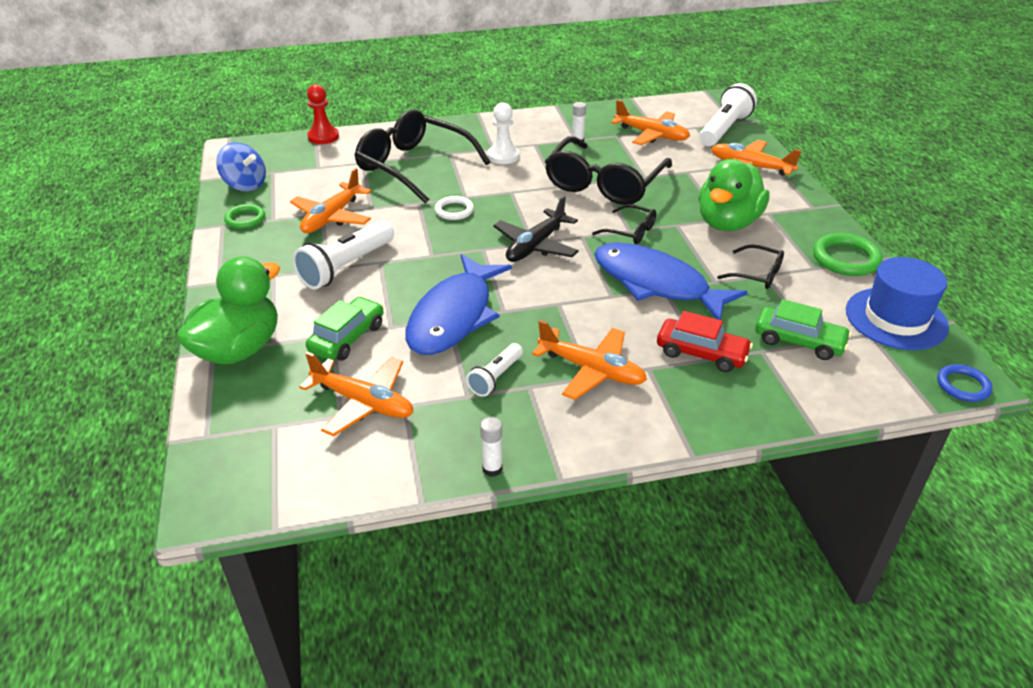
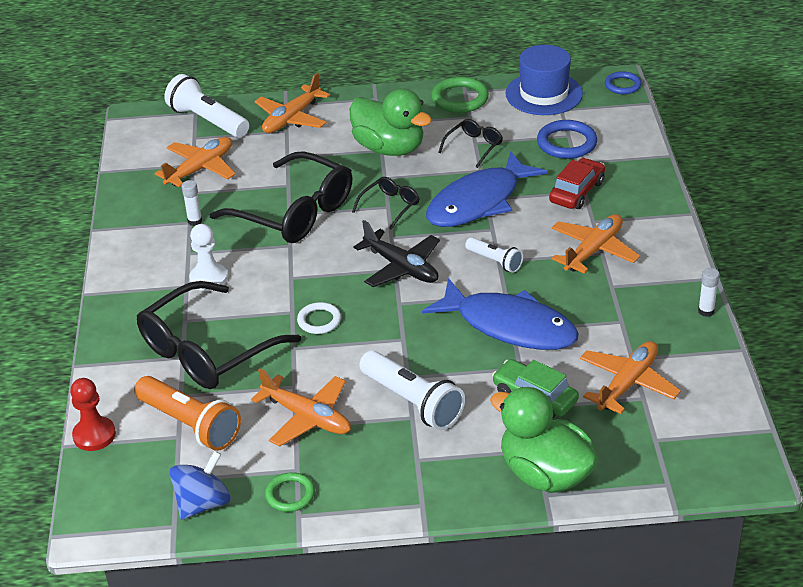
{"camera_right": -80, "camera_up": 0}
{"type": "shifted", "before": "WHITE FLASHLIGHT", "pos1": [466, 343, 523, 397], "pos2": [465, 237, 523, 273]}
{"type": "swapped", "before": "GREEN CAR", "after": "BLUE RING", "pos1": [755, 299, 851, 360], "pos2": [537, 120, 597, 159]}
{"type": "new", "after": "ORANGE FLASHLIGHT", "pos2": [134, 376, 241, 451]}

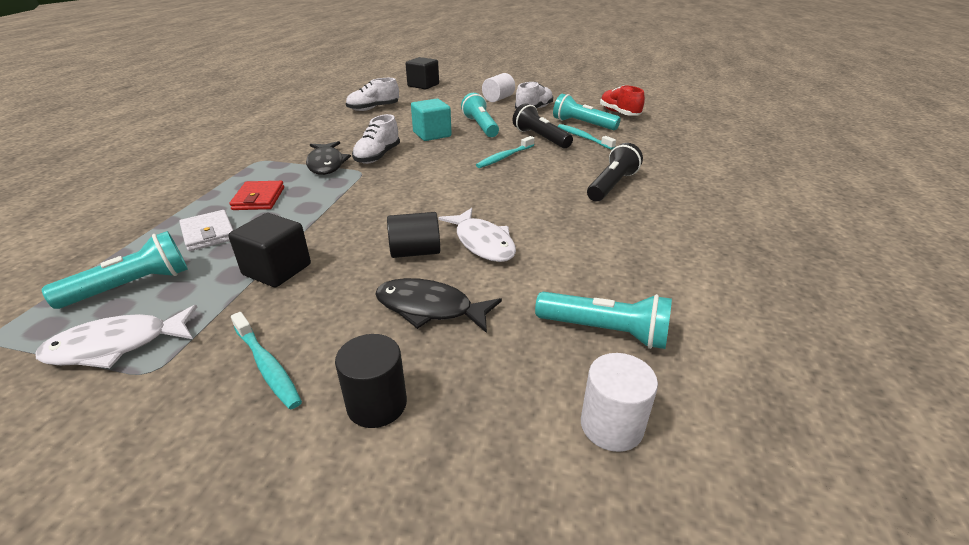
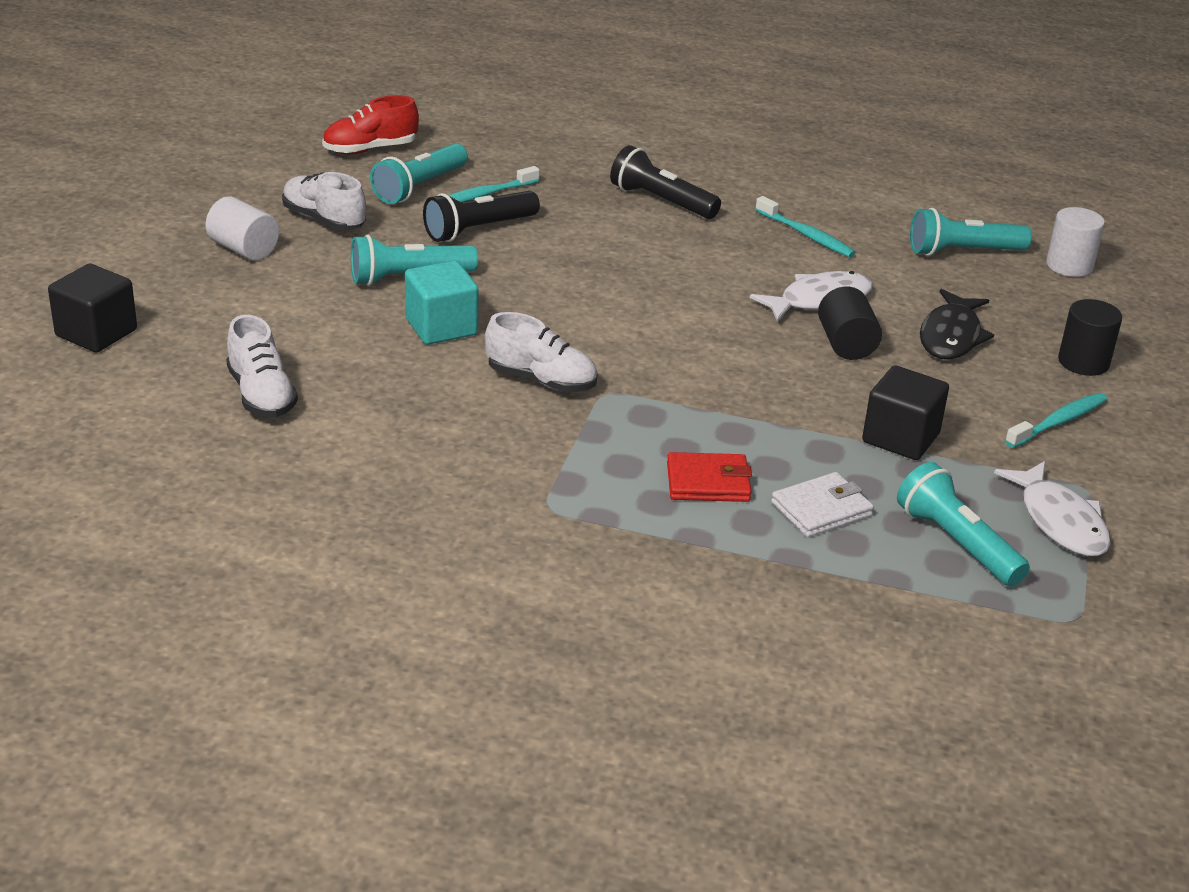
{"camera_right": -90, "camera_up": 0}
{"type": "gone", "before": "BLACK FISH", "pos1": [306, 141, 351, 175]}
{"type": "shifted", "before": "TURQUOISE TOOTHBRUSH", "pos1": [476, 136, 534, 168], "pos2": [755, 196, 856, 257]}
{"type": "rotated", "before": "TURQUOISE FLASHLIGHT", "pos1": [535, 292, 672, 349], "pos2": [910, 208, 1032, 256], "turn": -120}

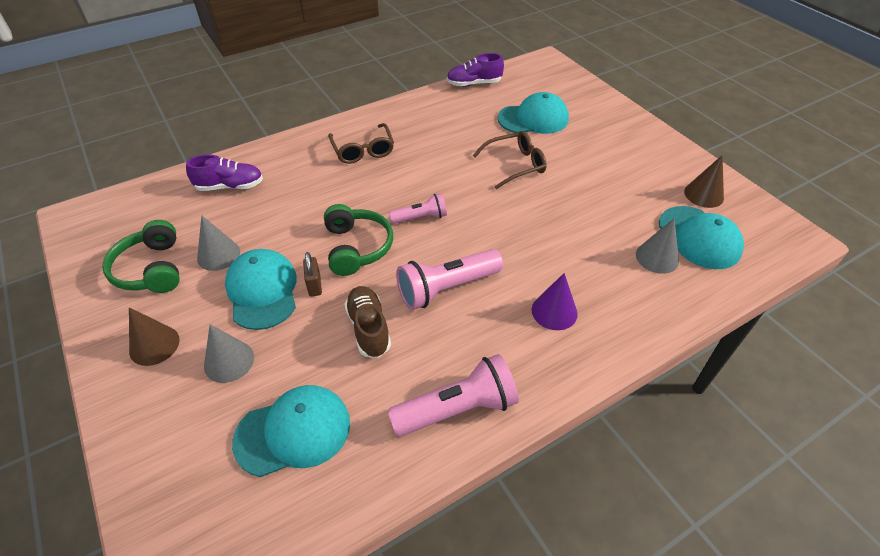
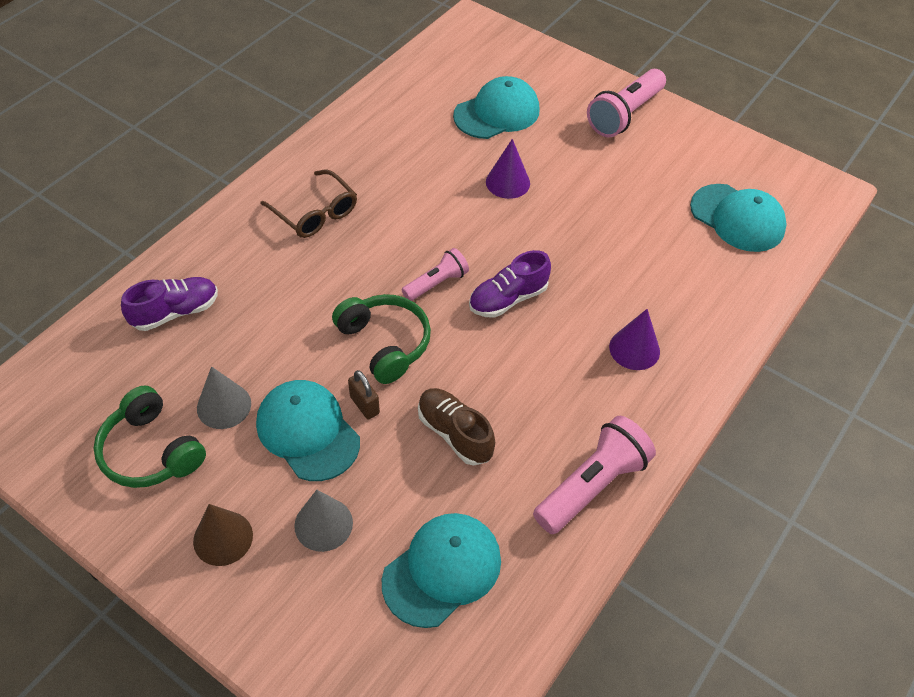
{"camera_right": -25, "camera_up": 5}
{"type": "shifted", "before": "PINK FLASHLIGHT", "pos1": [396, 249, 503, 310], "pos2": [587, 69, 666, 137]}
{"type": "shifted", "before": "PURPLE SHOE", "pos1": [446, 53, 504, 87], "pos2": [469, 250, 551, 318]}
{"type": "swapped", "before": "BROWN GLASSES", "after": "PURPLE CONE", "pos1": [473, 131, 547, 189], "pos2": [486, 139, 530, 199]}
{"type": "gone", "before": "GREY CONE", "pos1": [636, 218, 679, 274]}
{"type": "gone", "before": "BROWN CONE", "pos1": [684, 155, 724, 208]}

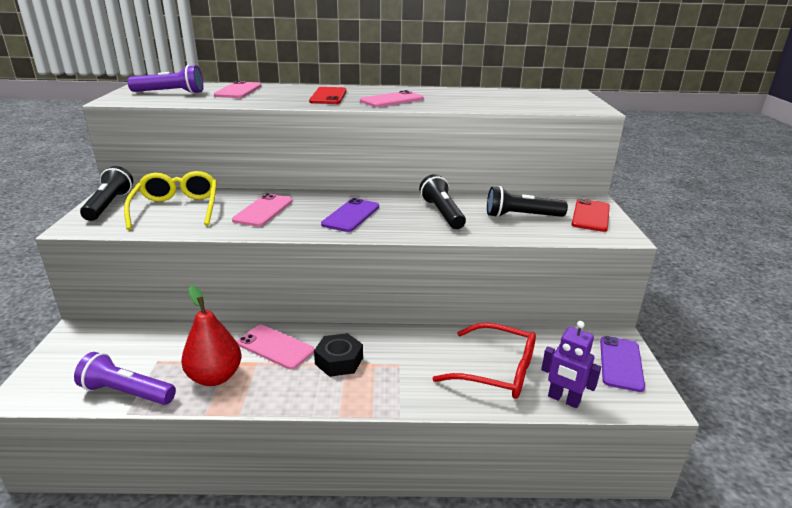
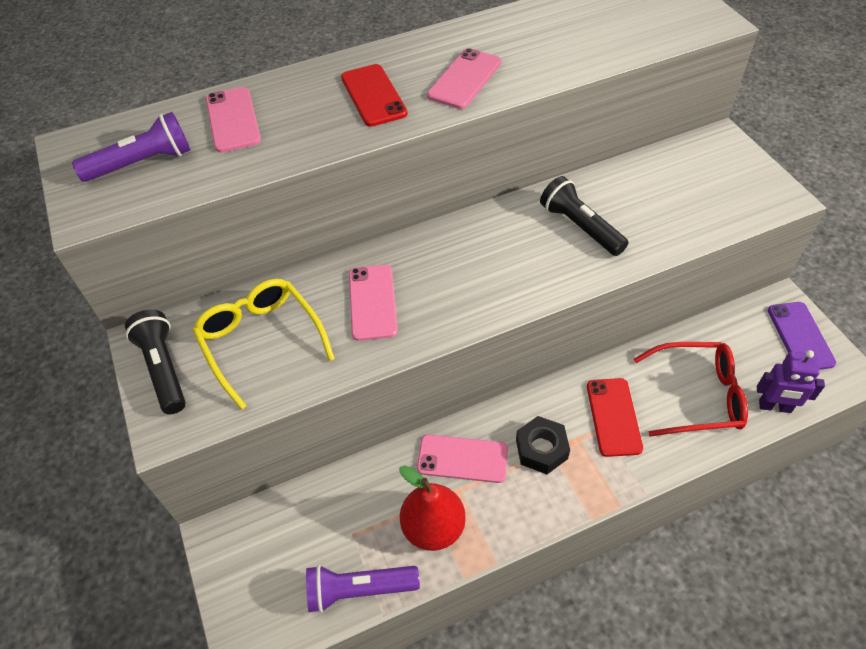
{"camera_right": -20, "camera_up": 25}
{"type": "gone", "before": "PURPLE PHONE", "pos1": [321, 198, 379, 232]}
{"type": "gone", "before": "BLACK FLASHLIGHT", "pos1": [487, 186, 568, 217]}
{"type": "shifted", "before": "RED PHONE", "pos1": [571, 198, 610, 232], "pos2": [587, 378, 643, 457]}

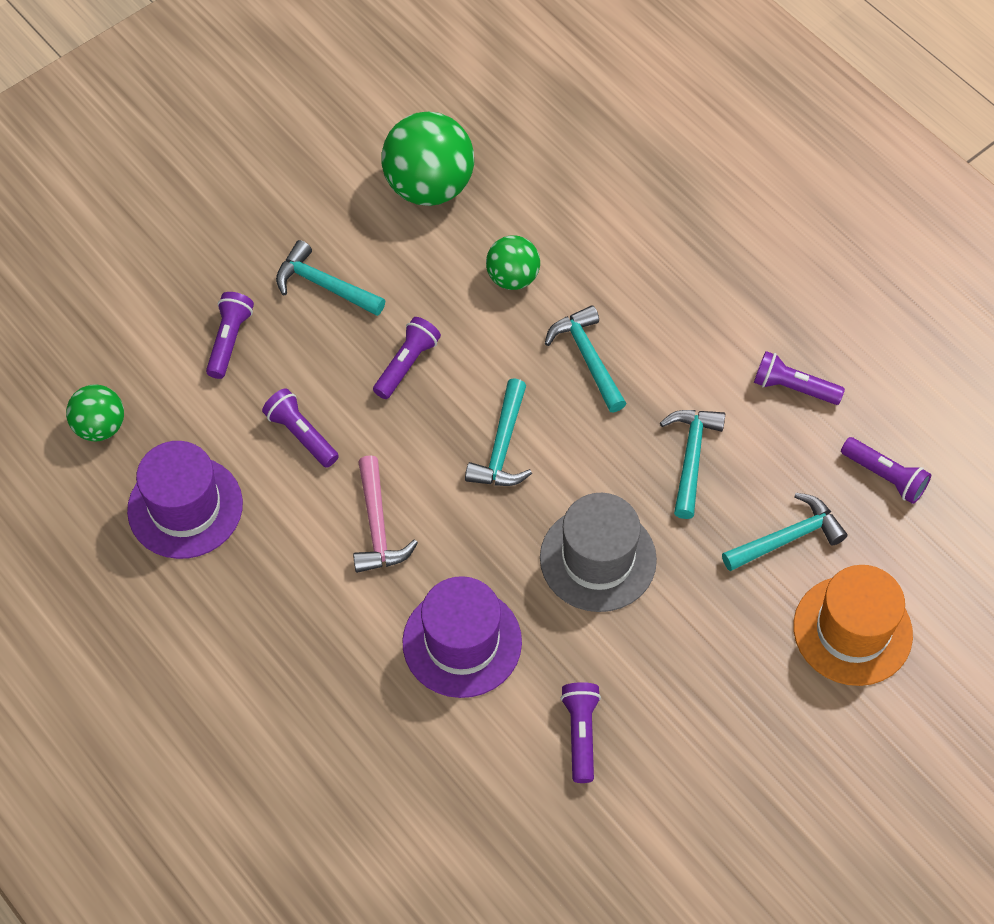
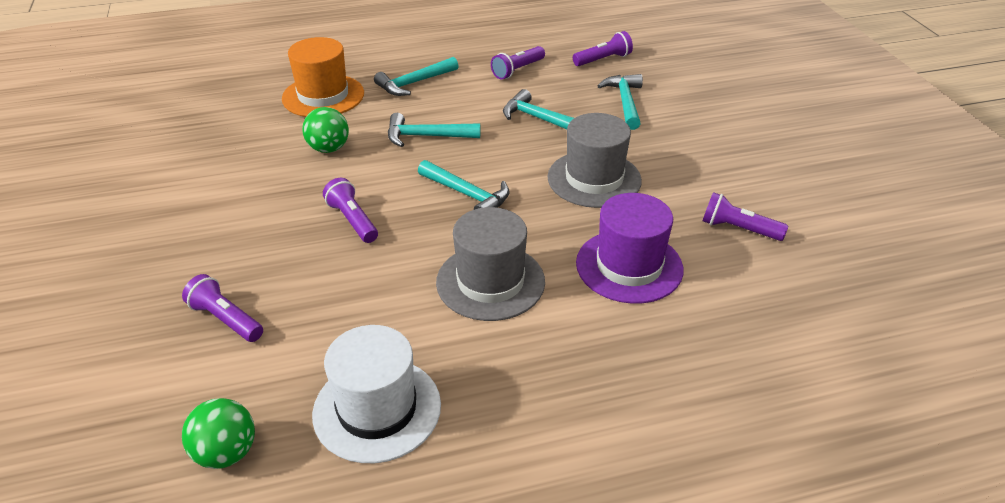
{"camera_right": -65, "camera_up": -20}
{"type": "repainted", "before": "PURPLE HAT", "after": "WHITE HAT", "pos1": [127, 441, 243, 559], "pos2": [312, 325, 441, 463]}
{"type": "gone", "before": "PURPLE FLASHLIGHT", "pos1": [262, 388, 339, 468]}
{"type": "shifted", "before": "TURQUOISE HAMMER", "pos1": [276, 240, 386, 316], "pos2": [374, 57, 458, 96]}
{"type": "swapped", "before": "PINK HAMMER", "after": "GREY HAT", "pos1": [353, 455, 418, 573], "pos2": [436, 207, 545, 321]}
{"type": "gone", "before": "GREEN BALL", "pos1": [381, 112, 474, 206]}
{"type": "shifted", "before": "ORANGE HAT", "pos1": [793, 565, 913, 686], "pos2": [282, 37, 364, 117]}

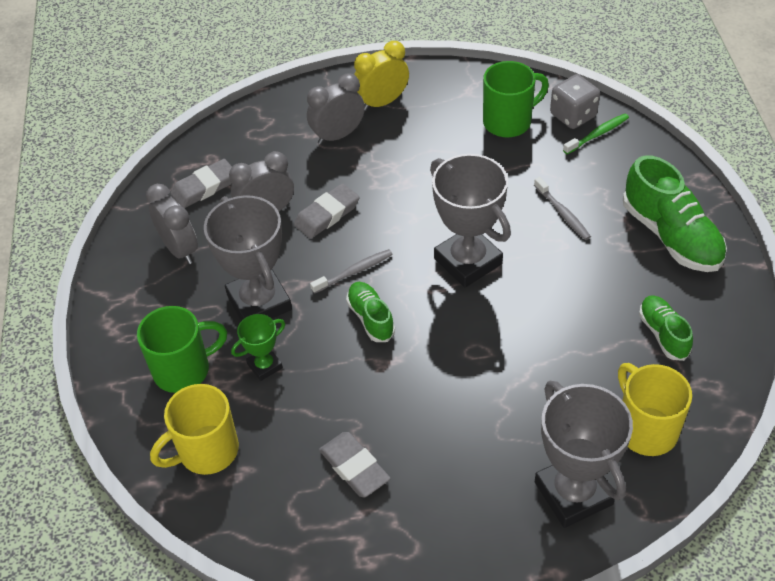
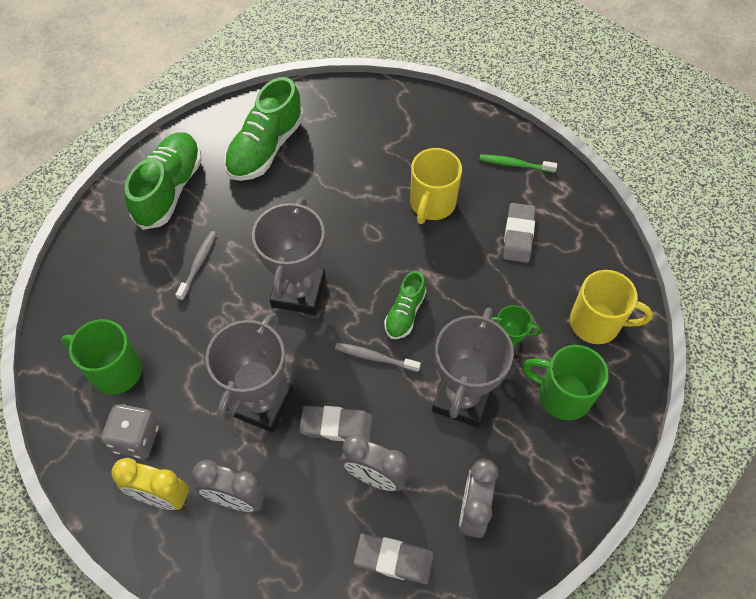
{"camera_right": -135, "camera_up": 10}
{"type": "shifted", "before": "GREY TROPHY", "pos1": [535, 381, 633, 528], "pos2": [205, 313, 294, 432]}
{"type": "shifted", "before": "GREY DICE", "pos1": [550, 74, 600, 129], "pos2": [101, 404, 159, 458]}
{"type": "shifted", "before": "GREEN TOOTHBRUSH", "pos1": [563, 114, 629, 154], "pos2": [479, 154, 557, 173]}
{"type": "shifted", "before": "YELLOW MUG", "pos1": [618, 363, 692, 456], "pos2": [410, 148, 462, 224]}
{"type": "scaled", "before": "GREEN SHOE", "pos1": [639, 295, 693, 361], "pos2": [224, 77, 304, 181], "scale": 1.78}

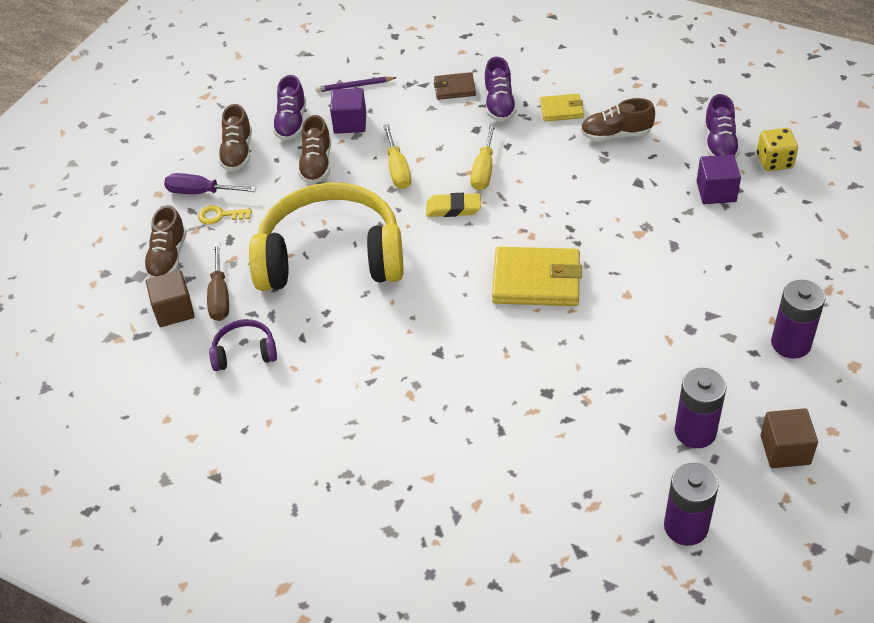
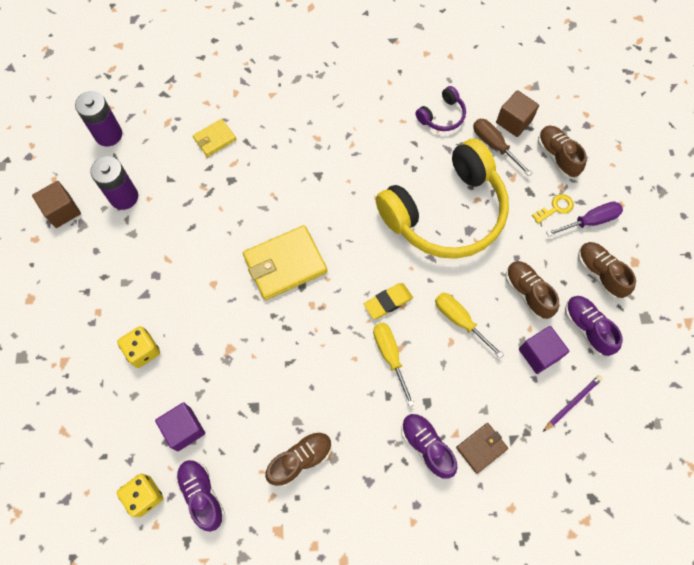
{"camera_right": 145, "camera_up": 20}
{"type": "shifted", "before": "YELLOW WALLET", "pos1": [540, 94, 584, 122], "pos2": [193, 119, 236, 157]}
{"type": "gone", "before": "PURPLE BATTERY", "pos1": [771, 280, 825, 359]}
{"type": "new", "after": "YELLOW DICE", "pos2": [117, 326, 160, 368]}

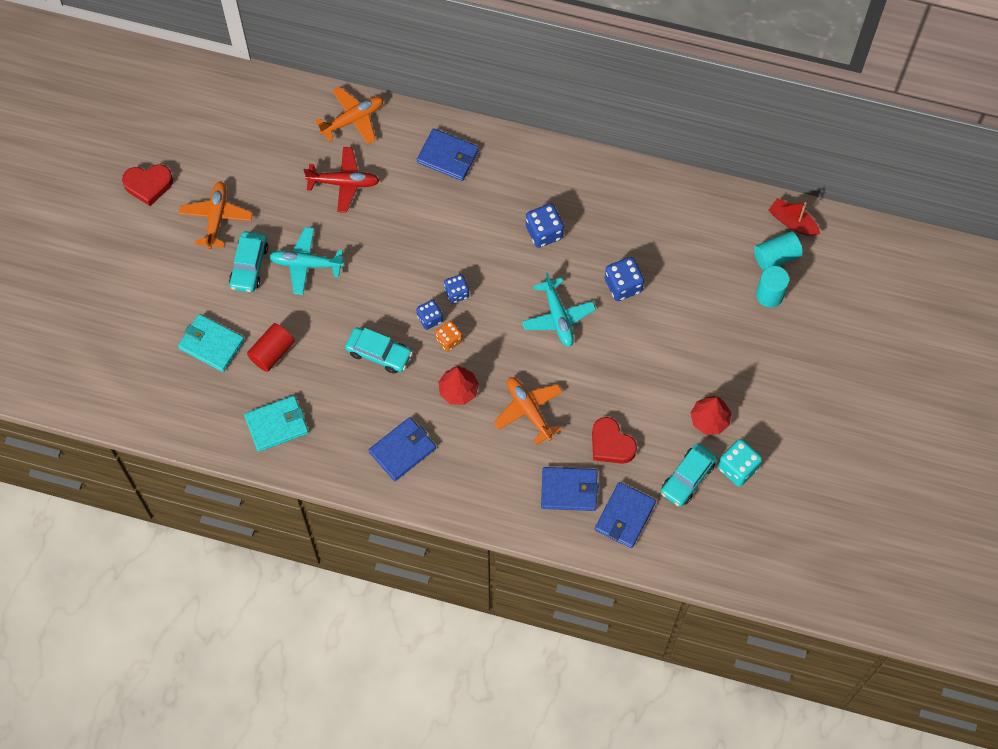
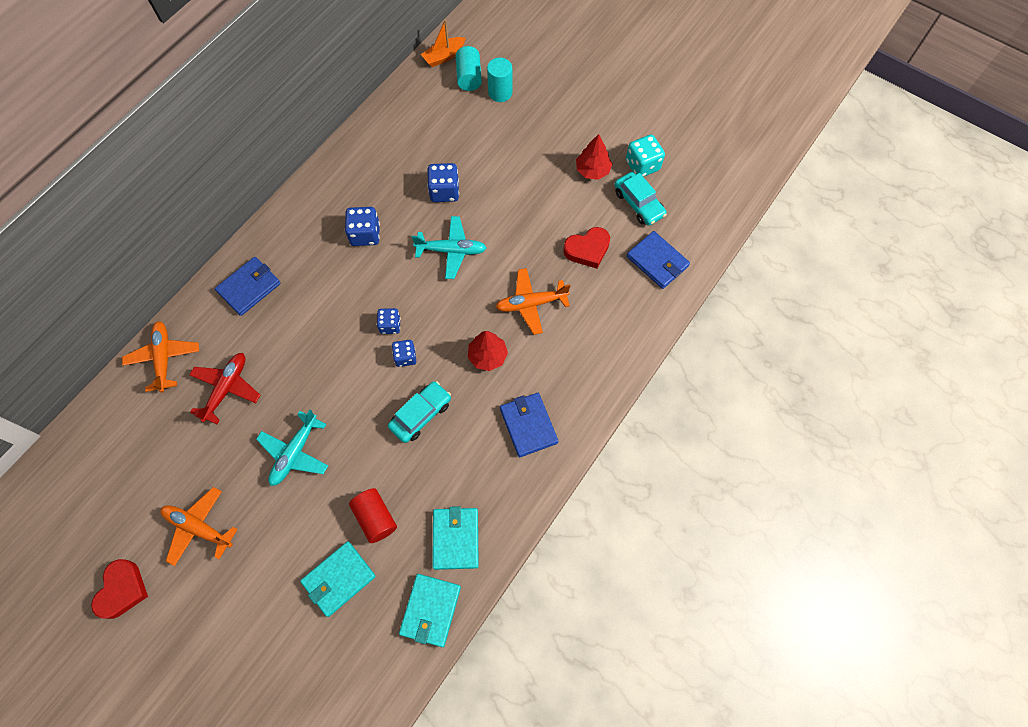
{"camera_right": -70, "camera_up": 0}
{"type": "gone", "before": "TURQUOISE CAR", "pos1": [229, 231, 268, 293]}
{"type": "gone", "before": "ORANGE DICE", "pos1": [435, 321, 462, 351]}
{"type": "gone", "before": "BLUE WALLET", "pos1": [541, 467, 599, 511]}
{"type": "repainted", "before": "RED BOAT", "after": "ORANGE BOAT", "pos1": [768, 198, 820, 236], "pos2": [421, 19, 466, 67]}
{"type": "new", "after": "TURQUOISE WALLET", "pos2": [399, 574, 461, 647]}

